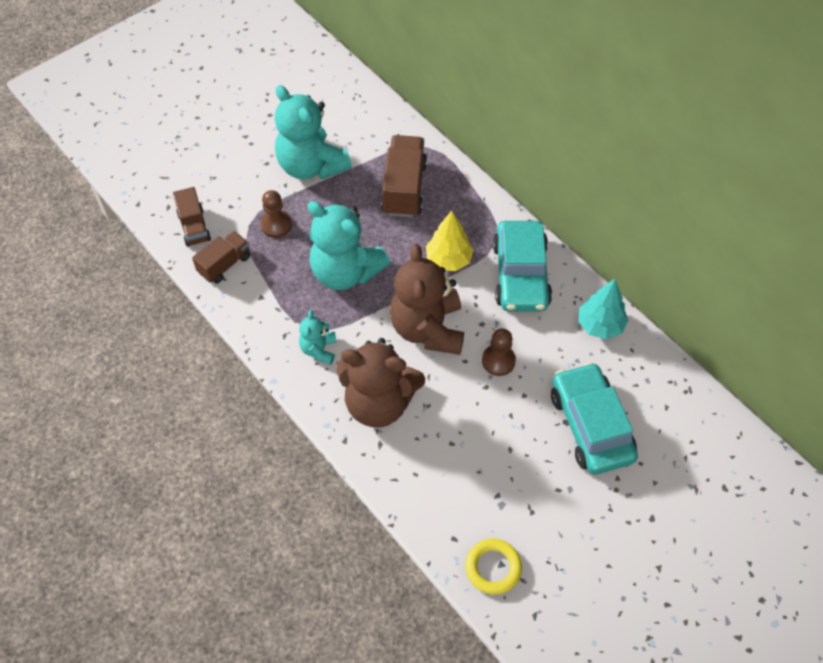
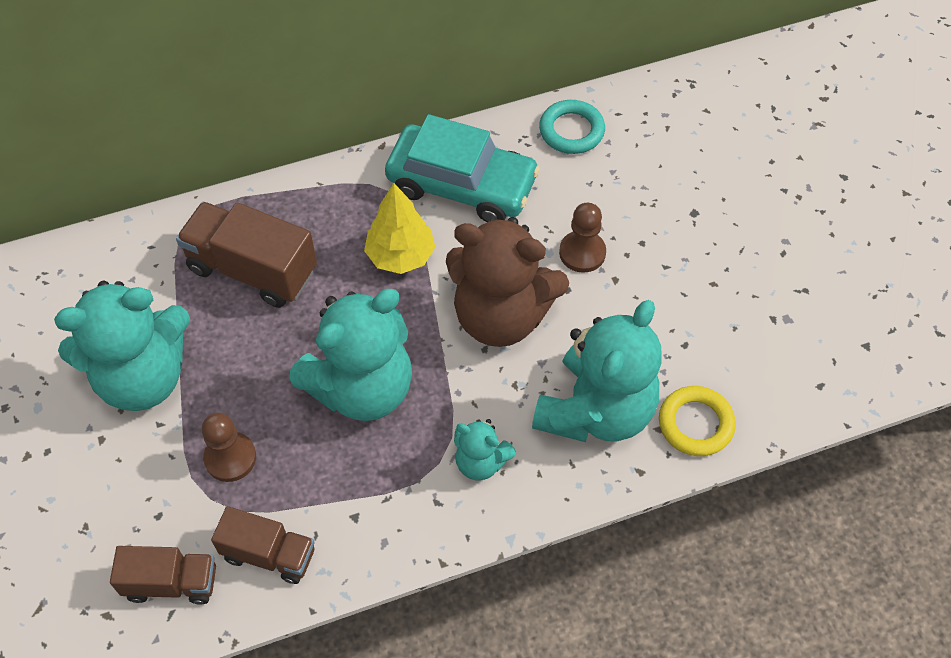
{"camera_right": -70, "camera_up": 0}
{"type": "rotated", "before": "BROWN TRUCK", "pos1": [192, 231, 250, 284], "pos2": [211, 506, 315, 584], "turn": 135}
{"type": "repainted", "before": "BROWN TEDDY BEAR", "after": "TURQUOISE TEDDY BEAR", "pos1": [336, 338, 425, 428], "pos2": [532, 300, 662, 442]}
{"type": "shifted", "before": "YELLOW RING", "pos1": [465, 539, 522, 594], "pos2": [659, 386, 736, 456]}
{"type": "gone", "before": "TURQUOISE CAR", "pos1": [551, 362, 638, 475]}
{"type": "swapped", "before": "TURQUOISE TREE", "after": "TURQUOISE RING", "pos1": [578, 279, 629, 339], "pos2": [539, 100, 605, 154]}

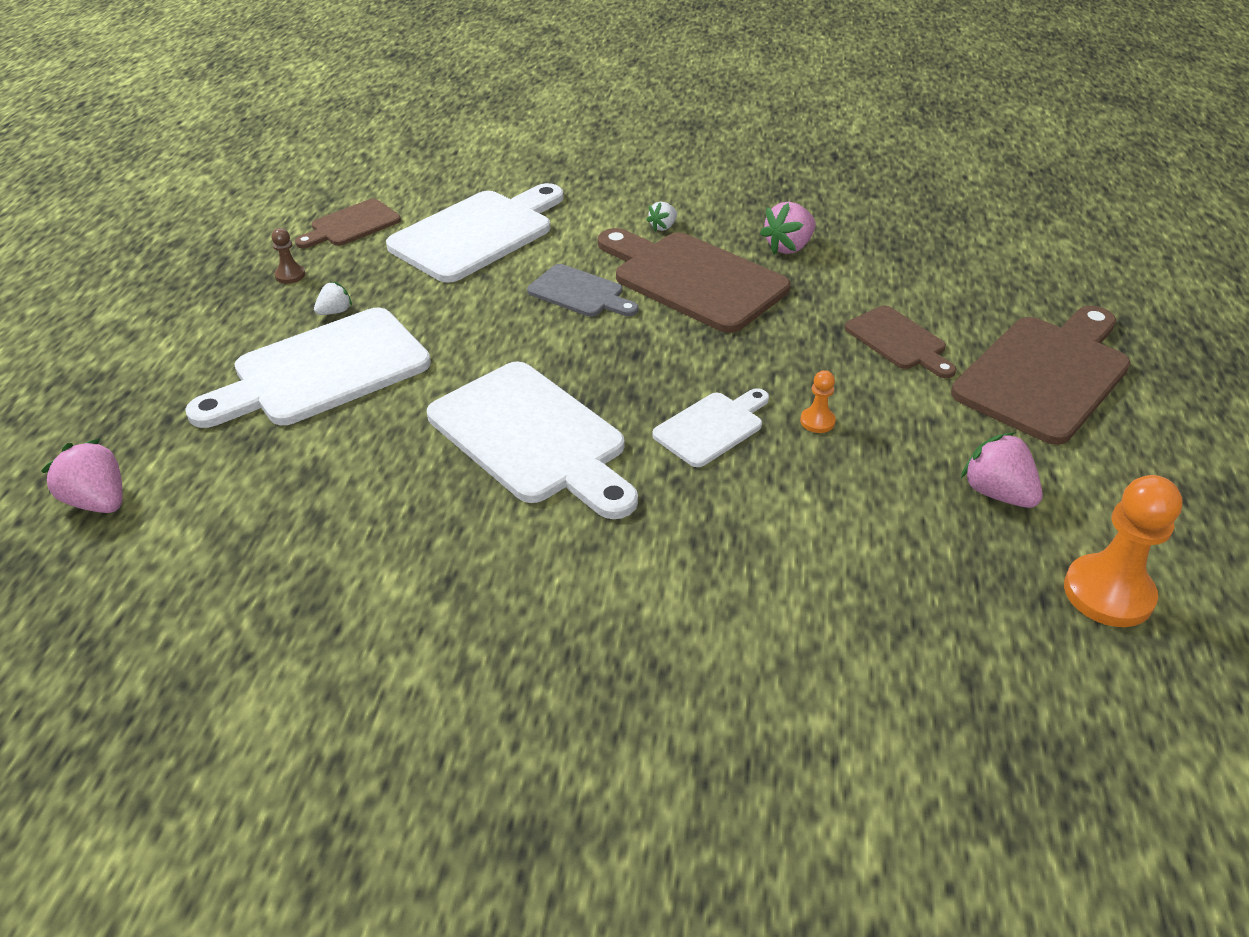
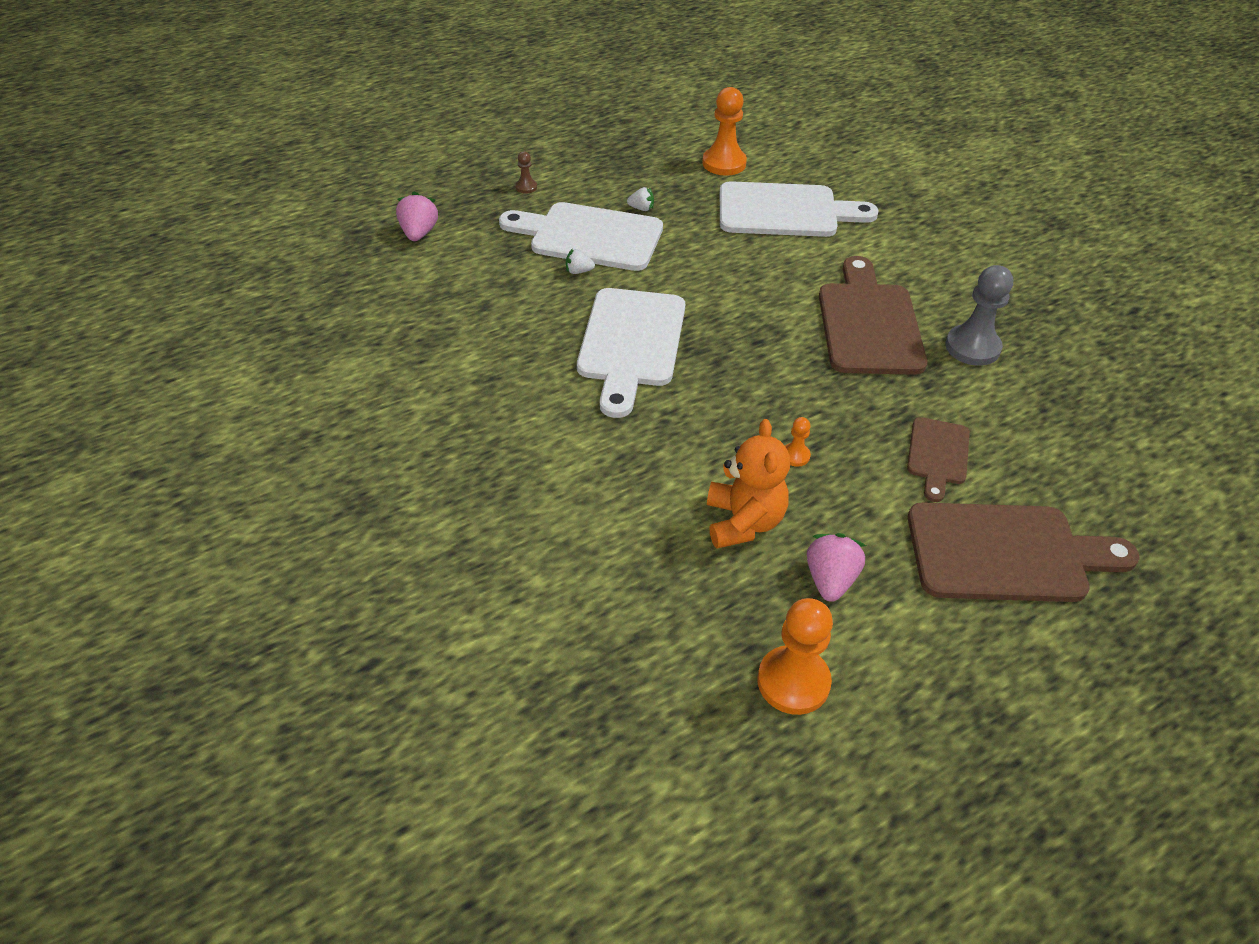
{"camera_right": 50, "camera_up": 5}
{"type": "shifted", "before": "BROWN PAWN", "pos1": [271, 228, 305, 284], "pos2": [515, 151, 537, 194]}
{"type": "swapped", "before": "BROWN CUTTING BOARD", "after": "ORANGE PAWN", "pos1": [295, 199, 401, 248], "pos2": [702, 87, 747, 176]}
{"type": "gone", "before": "GREY CUTTING BOARD", "pos1": [527, 264, 638, 317]}
{"type": "shifted", "before": "WHITE STRAWBERRY", "pos1": [646, 201, 677, 231], "pos2": [566, 248, 595, 274]}
{"type": "gone", "before": "WHITE CUTTING BOARD", "pos1": [652, 388, 769, 467]}
{"type": "swapped", "before": "PINK STRAWBERRY", "after": "GREY PAWN", "pos1": [760, 202, 816, 255], "pos2": [945, 265, 1013, 366]}
{"type": "new", "after": "ORANGE TEDDY BEAR", "pos2": [707, 419, 790, 548]}

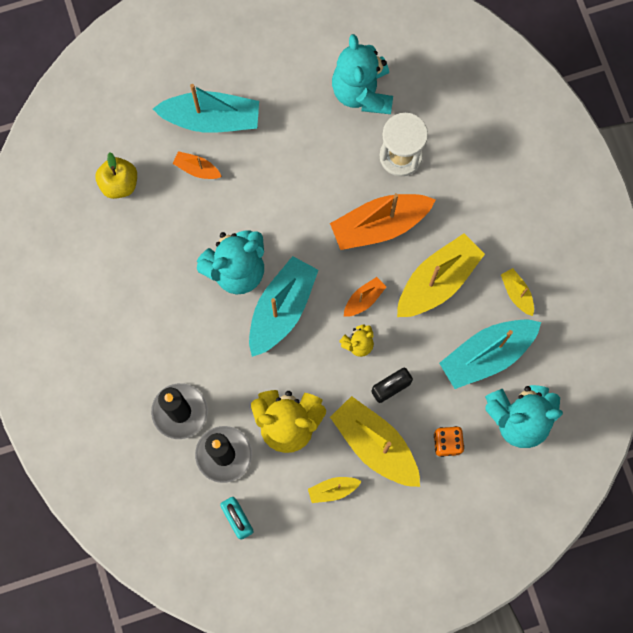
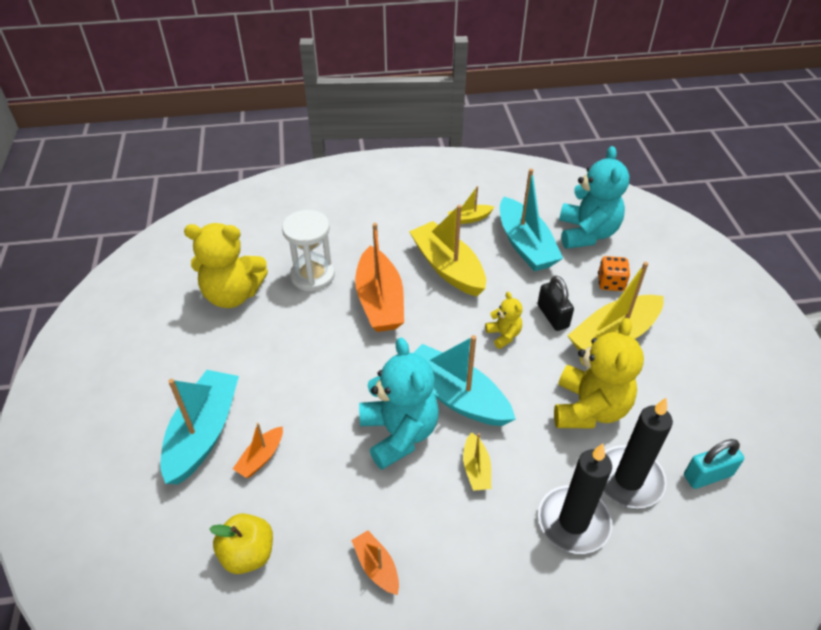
{"camera_right": -80, "camera_up": -30}
{"type": "shifted", "before": "YELLOW BOAT", "pos1": [308, 477, 362, 503], "pos2": [463, 432, 491, 491]}
{"type": "repainted", "before": "TURQUOISE TEDDY BEAR", "after": "YELLOW TEDDY BEAR", "pos1": [332, 34, 393, 114], "pos2": [184, 223, 268, 308]}
{"type": "shifted", "before": "ORANGE BOAT", "pos1": [344, 277, 386, 317], "pos2": [351, 530, 399, 595]}

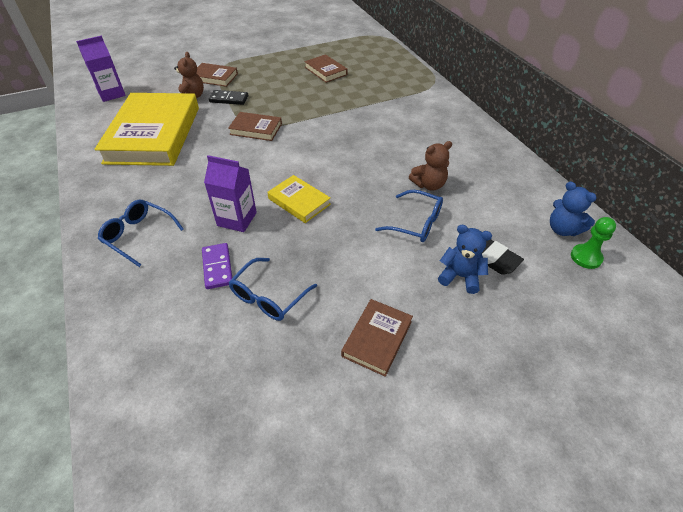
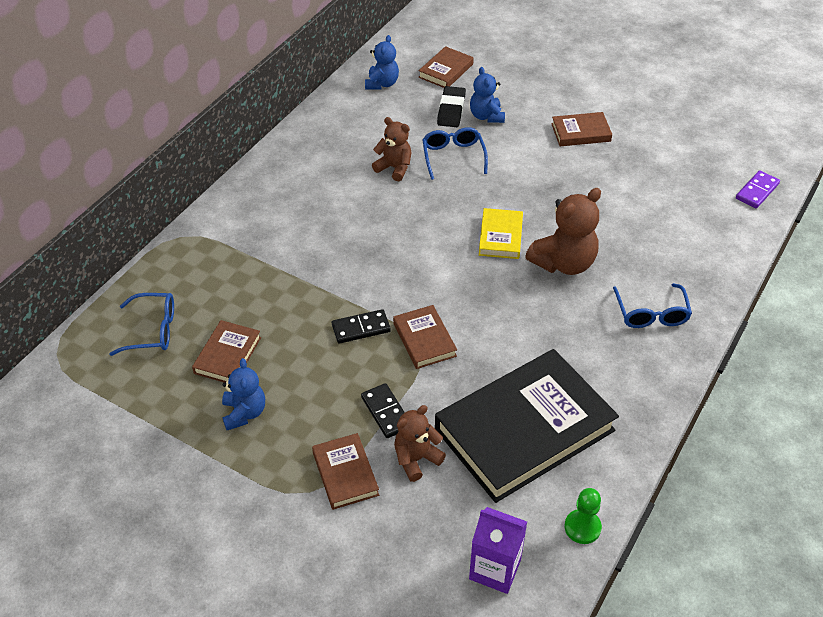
{"camera_right": -125, "camera_up": 0}
{"type": "repainted", "before": "YELLOW BOOK", "after": "BLACK BOOK", "pos1": [94, 93, 199, 166], "pos2": [435, 349, 619, 503]}
{"type": "shifted", "before": "PURPLE DOMINO", "pos1": [202, 243, 232, 289], "pos2": [736, 170, 780, 208]}
{"type": "swapped", "before": "PURPLE CARTON", "after": "BROWN TEDDY BEAR", "pos1": [204, 155, 257, 232], "pos2": [525, 188, 601, 275]}
{"type": "shifted", "before": "BLUE GLASSES", "pos1": [229, 258, 317, 321], "pos2": [110, 293, 174, 356]}
{"type": "shifted", "before": "GREEN PAWN", "pos1": [571, 217, 616, 269], "pos2": [564, 488, 602, 544]}
{"type": "new", "after": "BLUE TEDDY BEAR", "pos2": [222, 358, 265, 430]}
{"type": "new", "after": "BLACK DOMINO", "pos2": [332, 309, 391, 344]}
{"type": "new", "after": "BROWN BOOK", "pos2": [419, 46, 474, 88]}

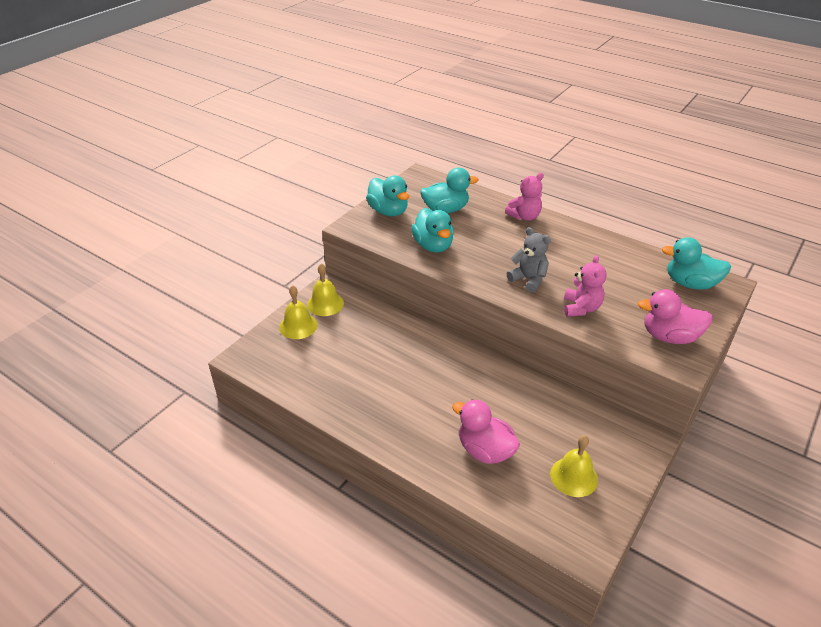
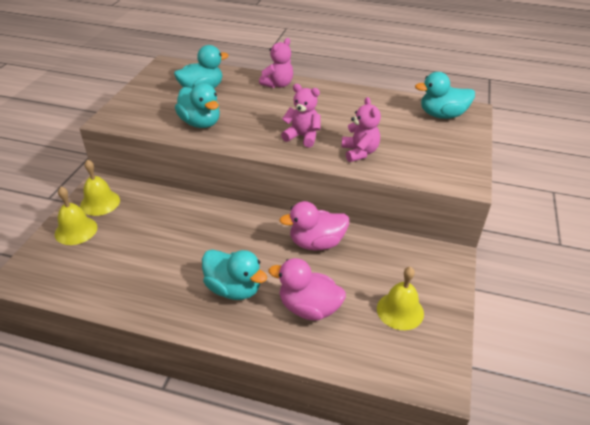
{"camera_right": -20, "camera_up": 0}
{"type": "shifted", "before": "TURQUOISE DUCK", "pos1": [366, 175, 409, 216], "pos2": [202, 249, 267, 300]}
{"type": "repainted", "before": "GREY TEDDY BEAR", "after": "PINK TEDDY BEAR", "pos1": [507, 227, 551, 292], "pos2": [281, 84, 321, 147]}
{"type": "shifted", "before": "PINK DUCK", "pos1": [638, 289, 713, 344], "pos2": [279, 201, 349, 250]}

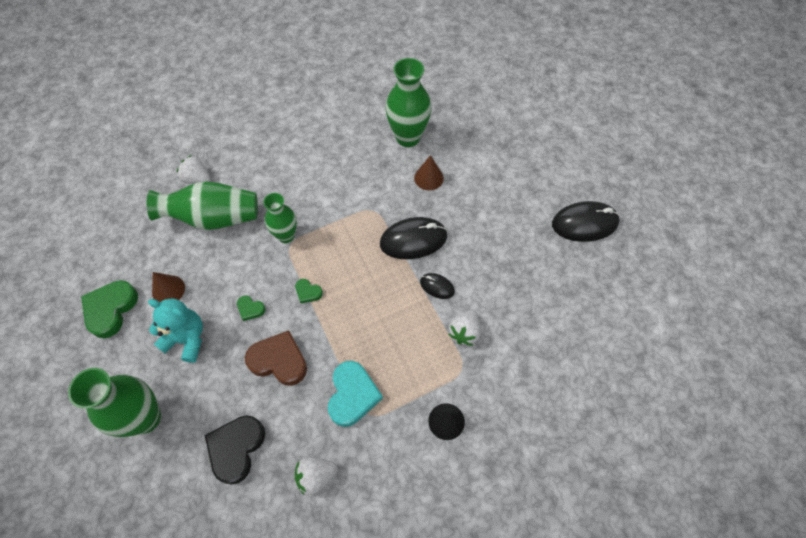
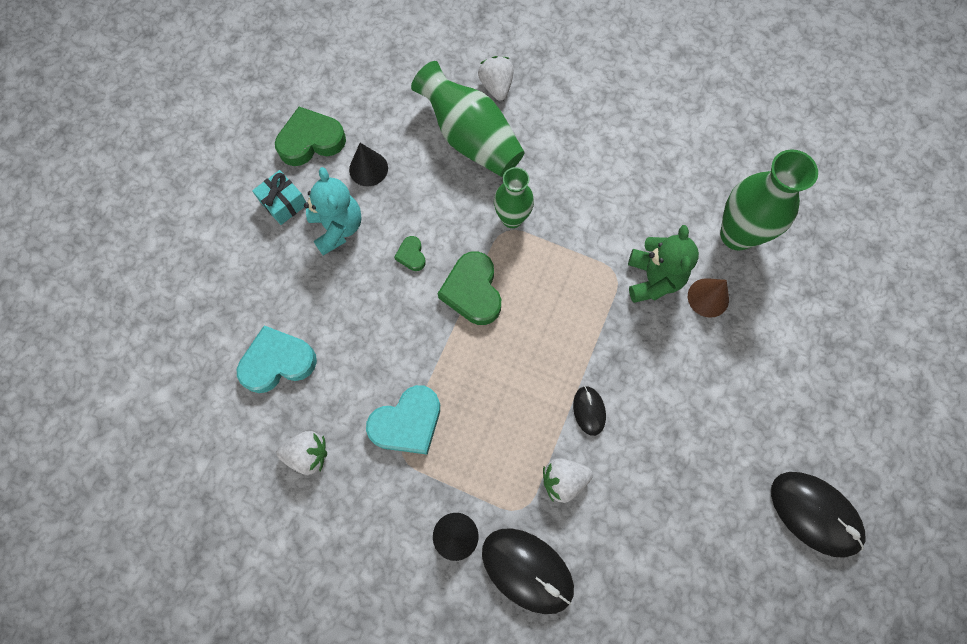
{"camera_right": 50, "camera_up": 10}
{"type": "gone", "before": "GREEN VASE", "pos1": [68, 368, 161, 437]}
{"type": "repainted", "before": "BROWN CONE", "after": "BLACK CONE", "pos1": [152, 272, 185, 302], "pos2": [349, 143, 388, 186]}
{"type": "repainted", "before": "BLACK HEART", "after": "TURQUOISE HEART", "pos1": [205, 415, 265, 485], "pos2": [237, 325, 317, 393]}
{"type": "gone", "before": "BROWN HEART", "pos1": [245, 330, 307, 386]}
{"type": "scaled", "before": "GREEN HEART", "pos1": [295, 279, 323, 303], "pos2": [438, 251, 501, 325], "scale": 2.02}
{"type": "rotated", "before": "WHITE STRAWBERRY", "pos1": [295, 457, 338, 495], "pos2": [277, 431, 327, 475], "turn": 150}
{"type": "shifted", "before": "BLACK MOUSE", "pos1": [380, 217, 447, 259], "pos2": [482, 528, 574, 614]}
{"type": "new", "after": "TURQUOISE GIFT", "pos2": [252, 170, 306, 225]}
{"type": "new", "after": "GREEN TEDDY BEAR", "pos2": [628, 225, 699, 303]}

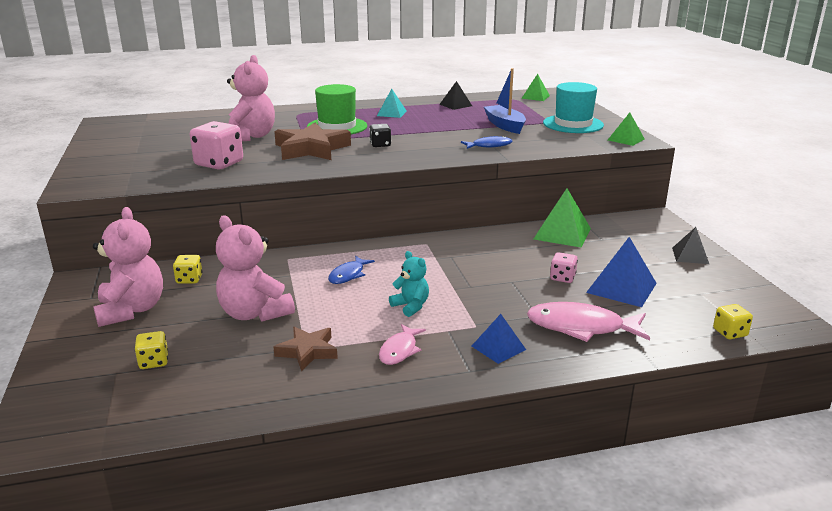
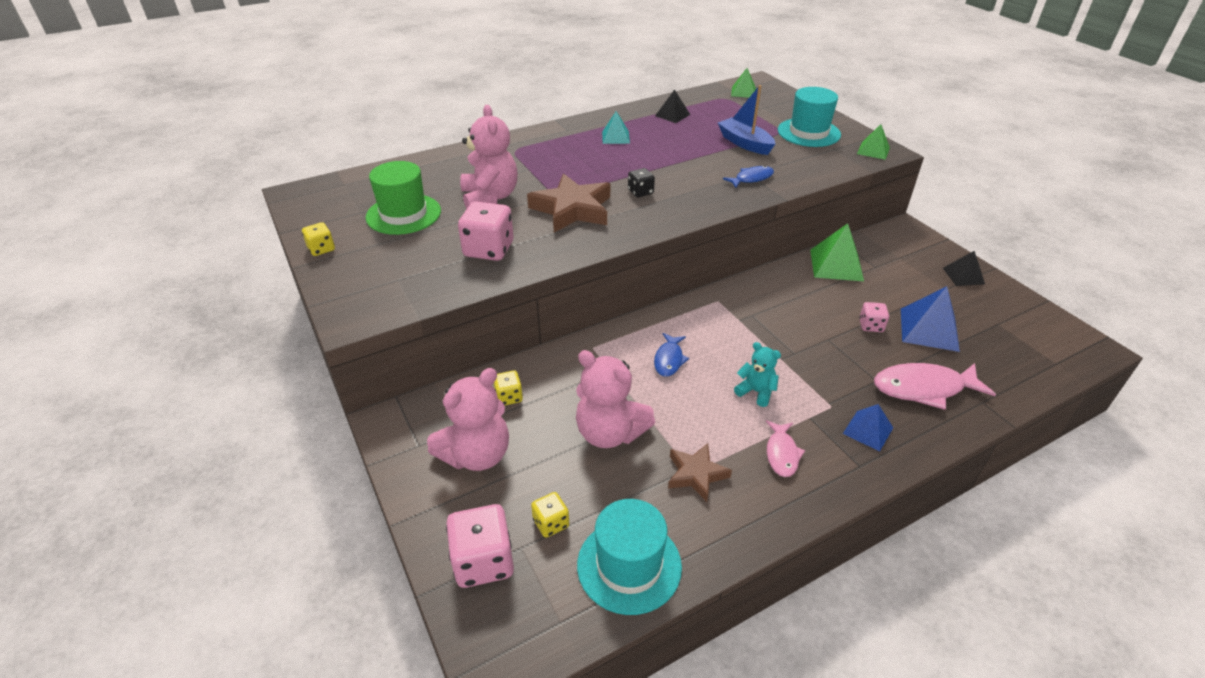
{"camera_right": -15, "camera_up": 15}
{"type": "rotated", "before": "PINK TEDDY BEAR", "pos1": [93, 207, 163, 327], "pos2": [427, 368, 509, 471], "turn": 75}
{"type": "shifted", "before": "GREEN HAT", "pos1": [307, 84, 367, 134], "pos2": [366, 161, 441, 235]}
{"type": "shifted", "before": "YELLOW DICE", "pos1": [713, 304, 753, 339], "pos2": [302, 222, 335, 256]}
{"type": "new", "after": "PINK DICE", "pos2": [446, 504, 514, 588]}
{"type": "new", "after": "TURQUOISE HAT", "pos2": [577, 499, 682, 615]}

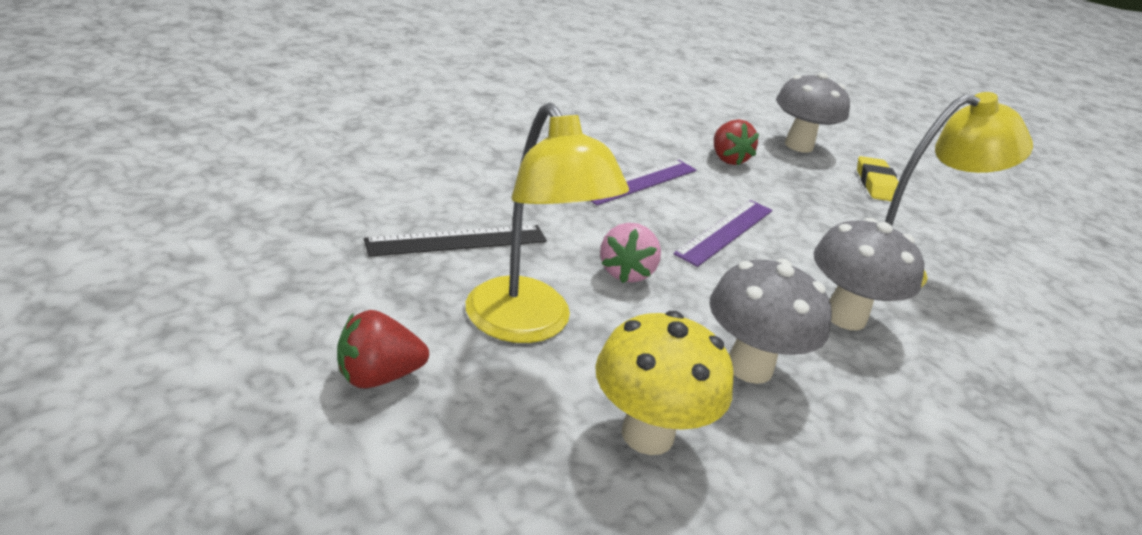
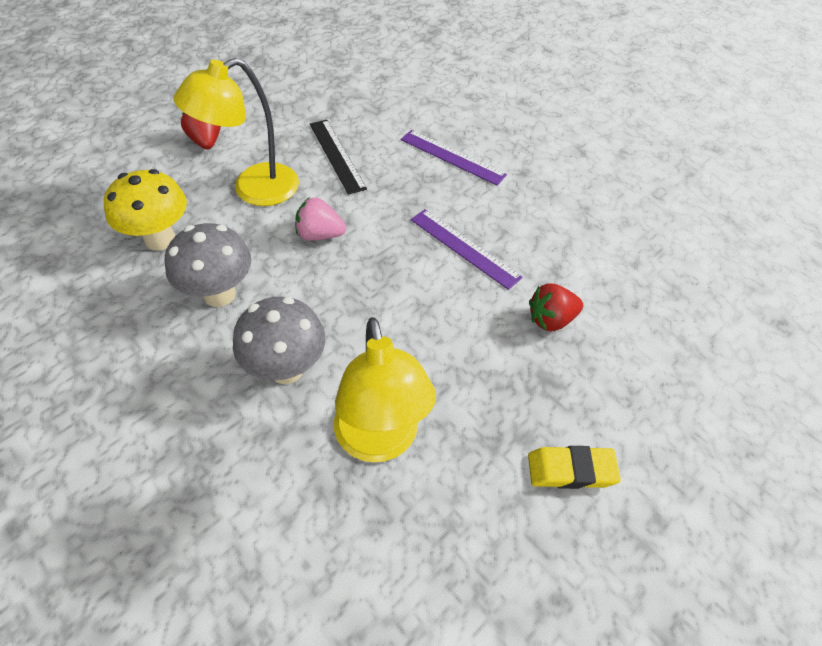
{"camera_right": 90, "camera_up": 20}
{"type": "shifted", "before": "PURPLE RULER", "pos1": [674, 200, 772, 267], "pos2": [401, 130, 507, 185]}
{"type": "gone", "before": "GREY MUSHROOM", "pos1": [776, 72, 850, 153]}

